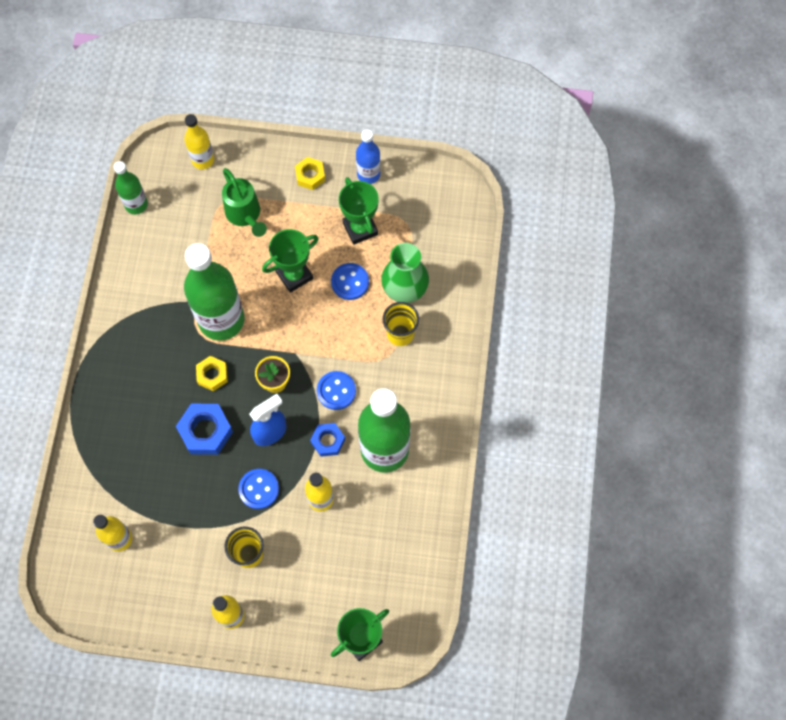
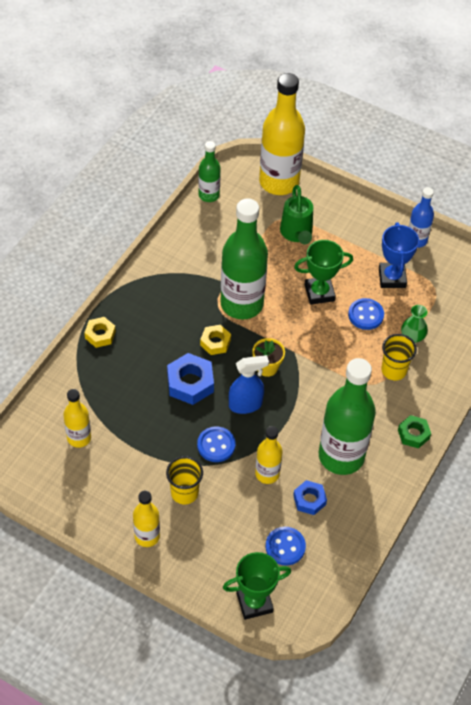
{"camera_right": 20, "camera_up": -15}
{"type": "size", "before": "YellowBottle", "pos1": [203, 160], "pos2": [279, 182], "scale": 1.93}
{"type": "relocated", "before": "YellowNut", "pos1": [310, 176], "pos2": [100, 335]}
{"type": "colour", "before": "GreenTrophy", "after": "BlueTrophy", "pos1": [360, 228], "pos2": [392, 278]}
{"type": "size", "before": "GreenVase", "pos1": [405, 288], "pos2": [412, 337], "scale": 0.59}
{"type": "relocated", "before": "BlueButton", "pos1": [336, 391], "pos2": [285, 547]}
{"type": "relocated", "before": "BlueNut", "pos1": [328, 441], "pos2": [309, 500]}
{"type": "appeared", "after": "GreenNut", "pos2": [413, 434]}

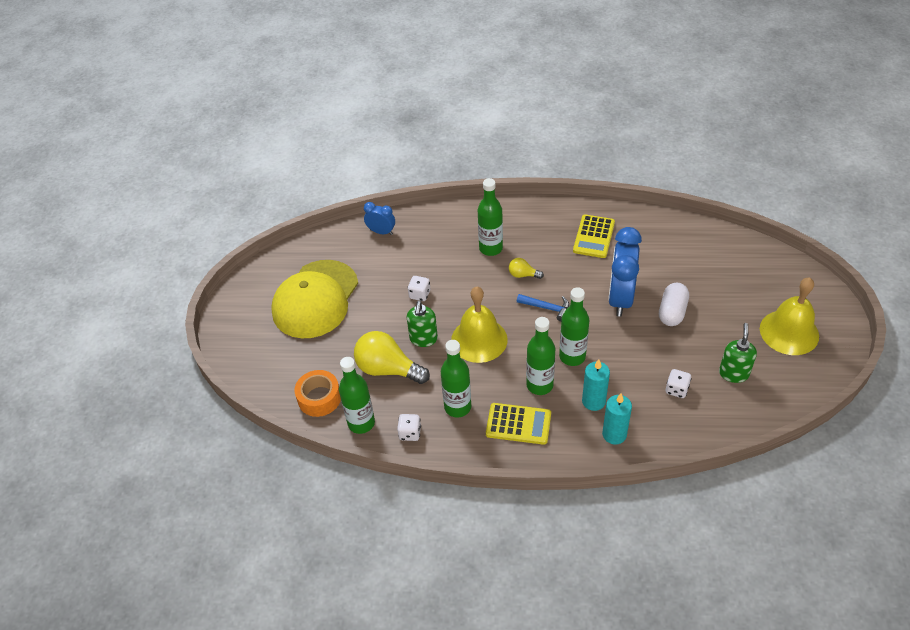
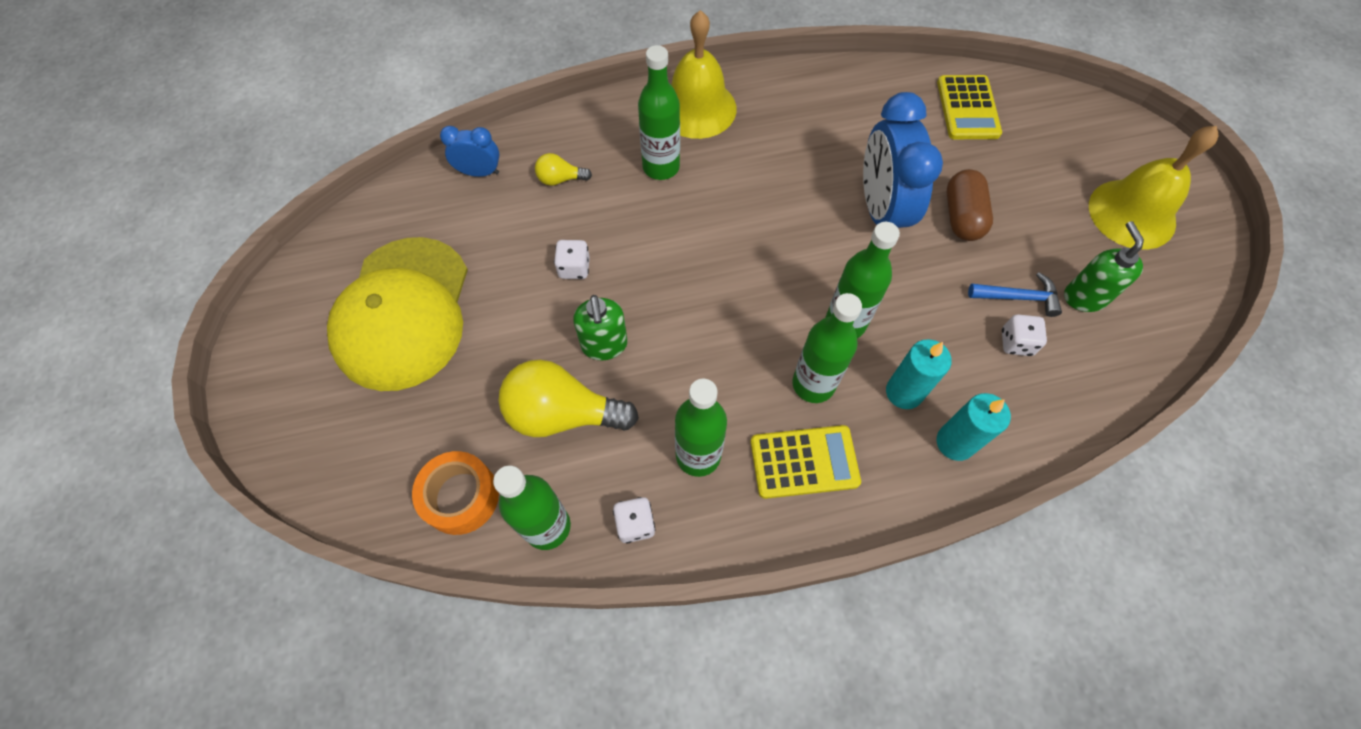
{"camera_right": -20, "camera_up": 15}
{"type": "relocated", "before": "YellowCalculator", "pos1": [594, 237], "pos2": [968, 108]}
{"type": "relocated", "before": "YellowLightBulb", "pos1": [523, 275], "pos2": [560, 179]}
{"type": "colour", "before": "WhiteCapsule", "after": "BrownCapsule", "pos1": [672, 312], "pos2": [962, 216]}
{"type": "relocated", "before": "YellowBell", "pos1": [479, 340], "pos2": [697, 108]}
{"type": "relocated", "before": "BlueHammer", "pos1": [547, 308], "pos2": [1018, 297]}

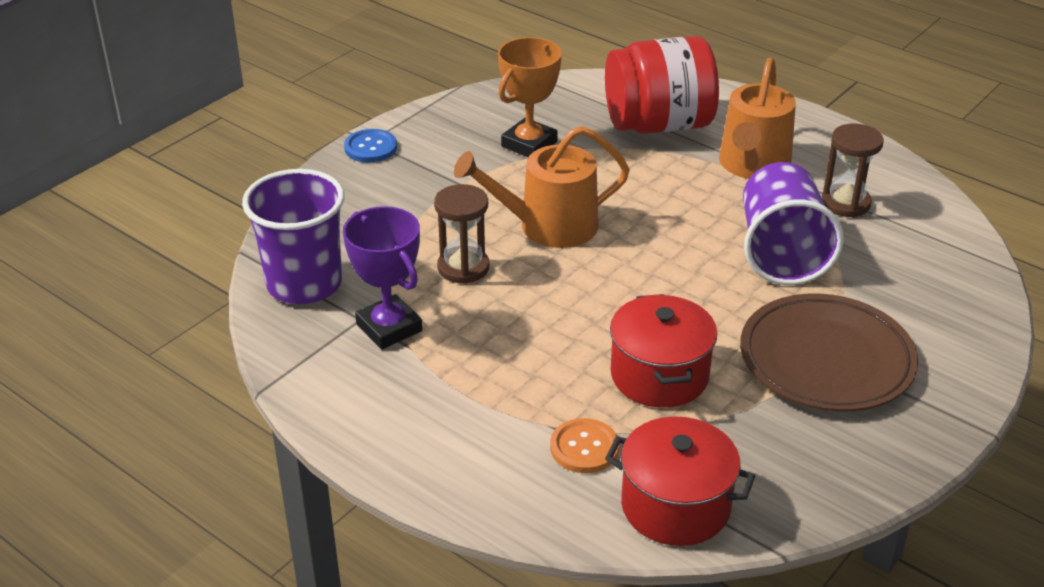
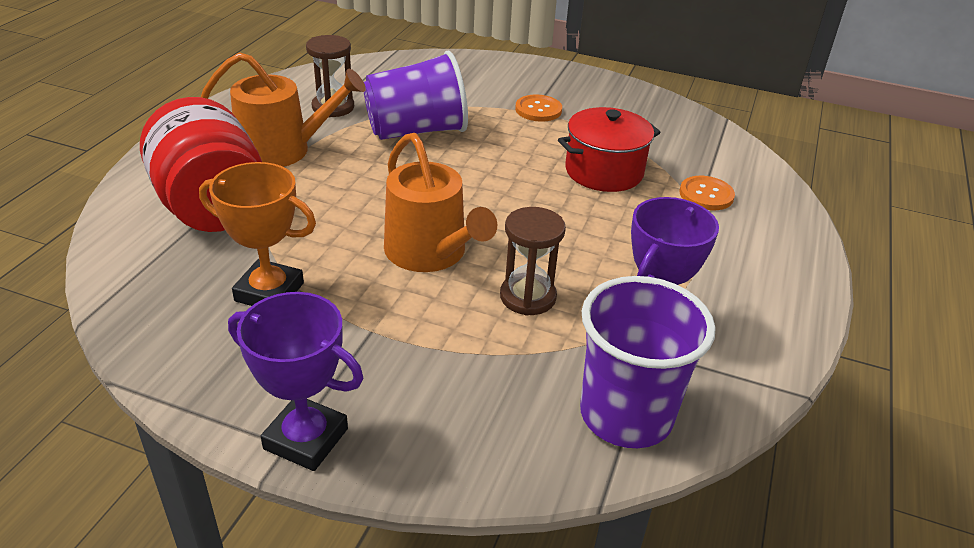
{"camera_right": -110, "camera_up": 0}
{"type": "exchanged", "before": "BlueButton", "after": "PurpleTrophy", "pos1": [370, 147], "pos2": [306, 439]}
{"type": "exchanged", "before": "BrownPlate", "after": "OrangeButton", "pos1": [826, 360], "pos2": [538, 110]}
{"type": "missing", "before": "RedPot", "pos1": [675, 506]}

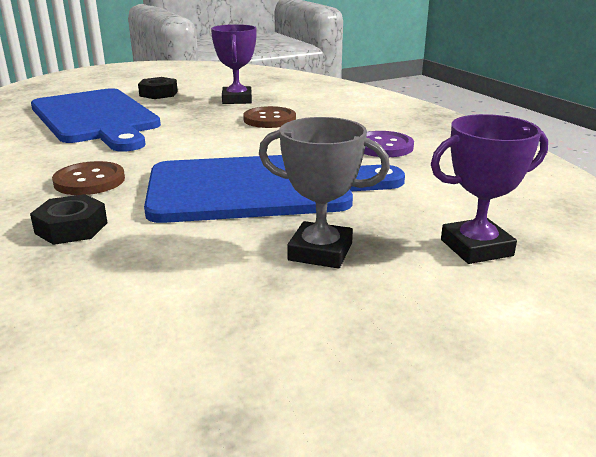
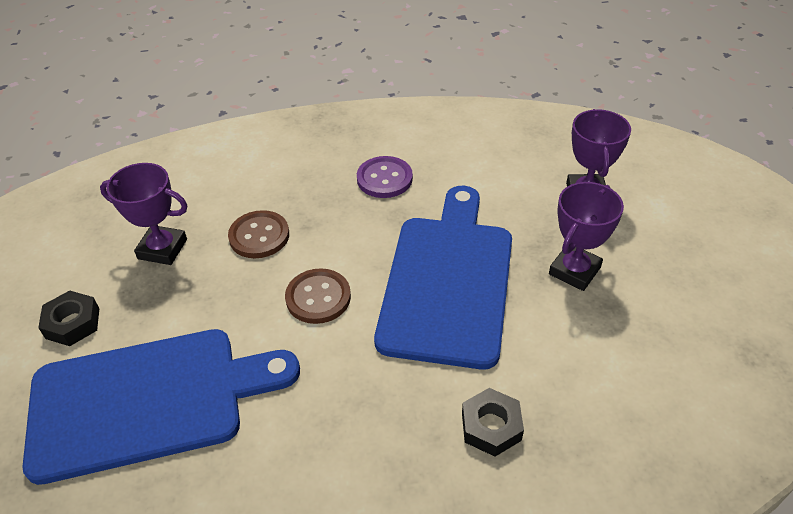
{"camera_right": -70, "camera_up": 20}
{"type": "colour", "before": "GreyTrophy", "after": "PurpleTrophy", "pos1": [320, 252], "pos2": [574, 271]}
{"type": "relocated", "before": "BrownButton", "pos1": [89, 181], "pos2": [318, 297]}

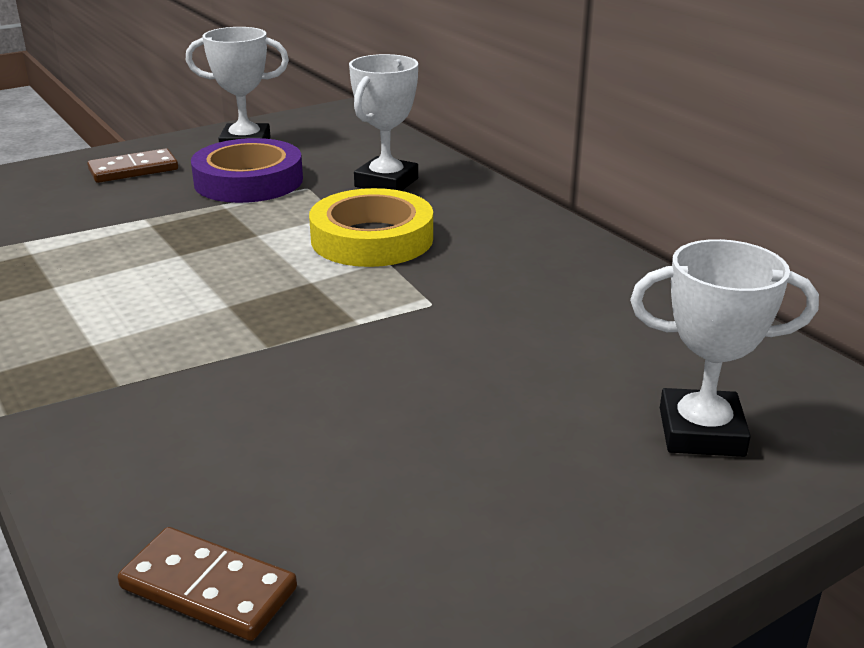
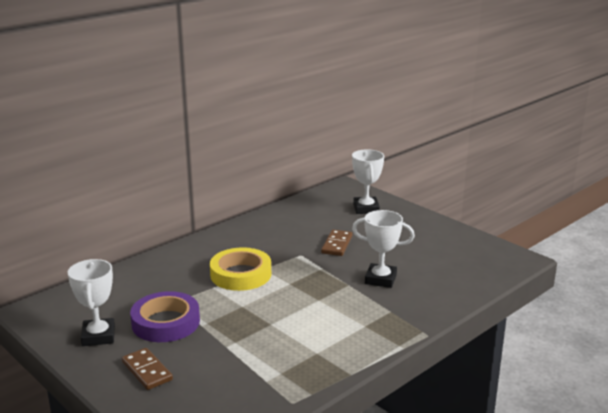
{"camera_right": -100, "camera_up": -5}
{"type": "relocated", "before": "WhiteTrophy", "pos1": [386, 183], "pos2": [380, 279]}
{"type": "relocated", "before": "BrownDomino", "pos1": [208, 588], "pos2": [337, 245]}

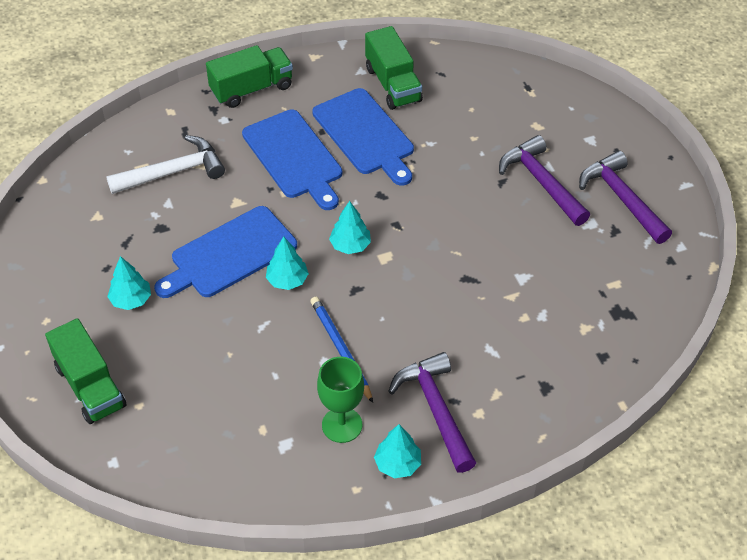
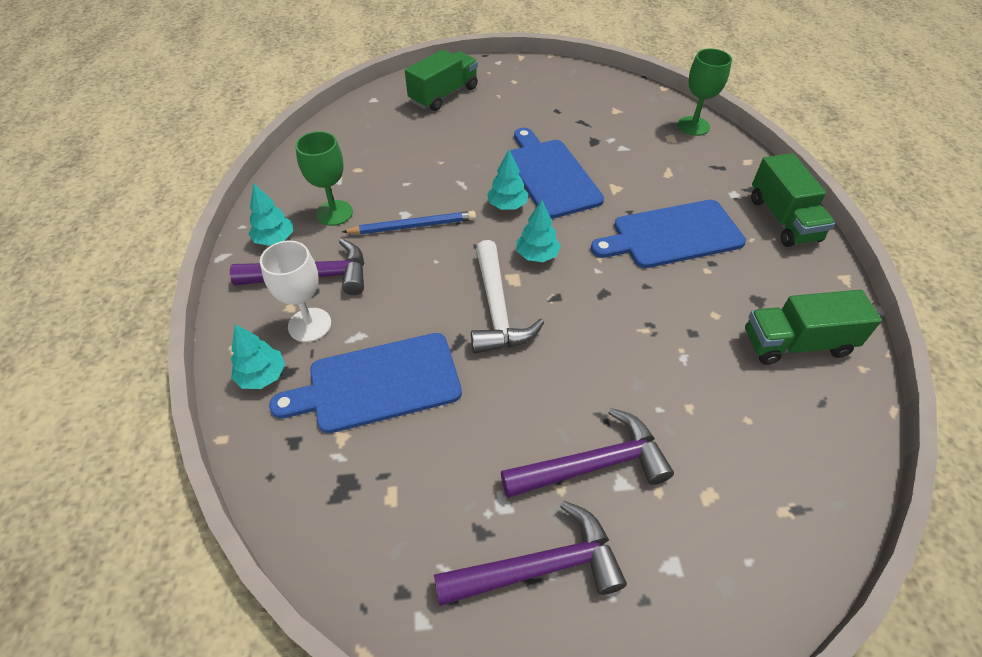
{"camera_right": 105, "camera_up": 0}
{"type": "relocated", "before": "BlueCuttingBoard", "pos1": [365, 135], "pos2": [378, 384]}
{"type": "relocated", "before": "WhiteHammer", "pos1": [173, 172], "pos2": [497, 309]}
{"type": "relocated", "before": "TurquoiseTree", "pos1": [131, 300], "pos2": [262, 376]}
{"type": "spun", "before": "GreenTruck", "pos1": [90, 386], "pos2": [444, 95], "turn": 150}
{"type": "appeared", "after": "GreenGoblet", "pos2": [693, 126]}
{"type": "appeared", "after": "WhiteGoblet", "pos2": [309, 325]}

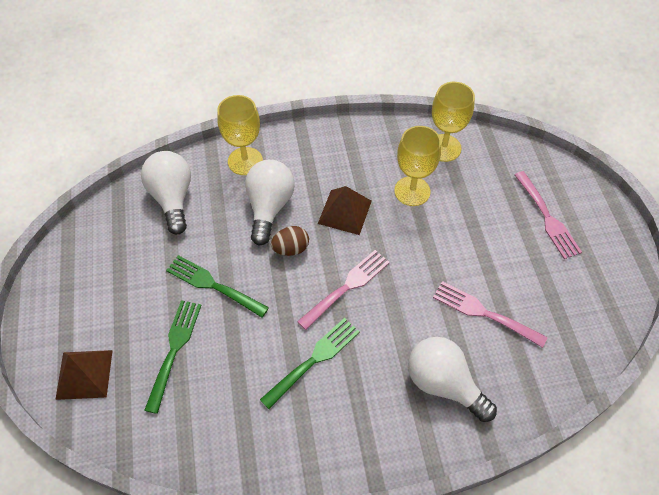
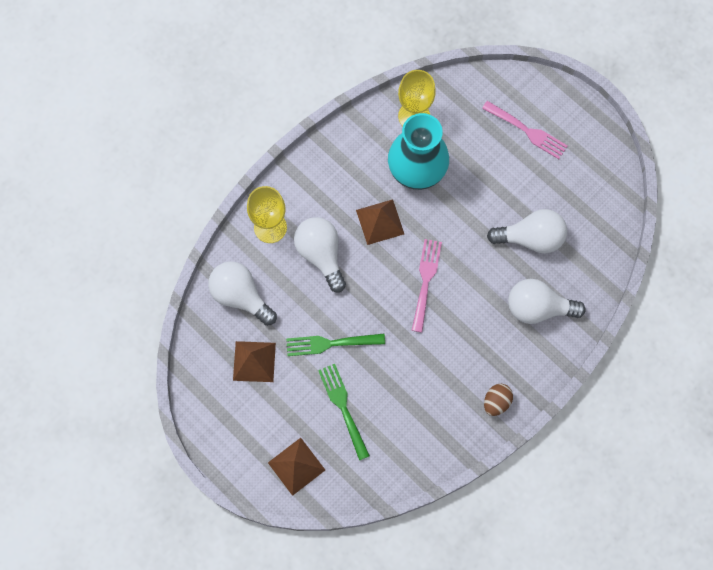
{"camera_right": -35, "camera_up": 15}
{"type": "exchanged", "before": "YellowGoblet", "after": "TurquoiseVase", "pos1": [412, 191], "pos2": [416, 171]}
{"type": "relocated", "before": "BrownEgg", "pos1": [291, 249], "pos2": [496, 402]}
{"type": "exchanged", "before": "PinkFork", "after": "WhiteLightBulb", "pos1": [484, 313], "pos2": [531, 238]}
{"type": "missing", "before": "GreenFork", "pos1": [314, 360]}
{"type": "appeared", "after": "BrownPyramid", "pos2": [254, 361]}

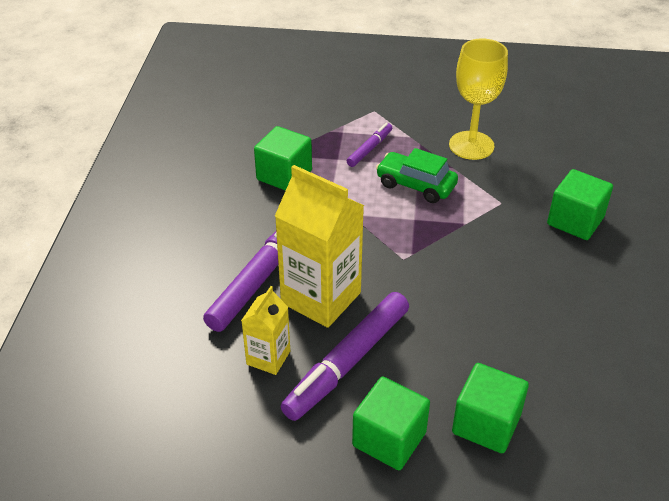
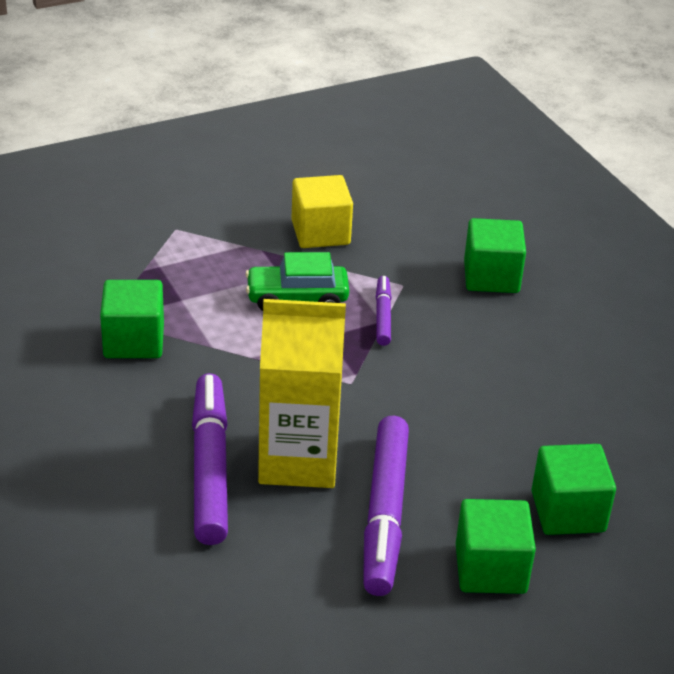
{"camera_right": -35, "camera_up": -5}
{"type": "exchanged", "before": "YellowGoblet", "after": "YellowCube", "pos1": [471, 145], "pos2": [320, 233]}
{"type": "relocated", "before": "PurpleMarker", "pos1": [369, 149], "pos2": [382, 316]}
{"type": "missing", "before": "YellowCarton", "pos1": [268, 358]}

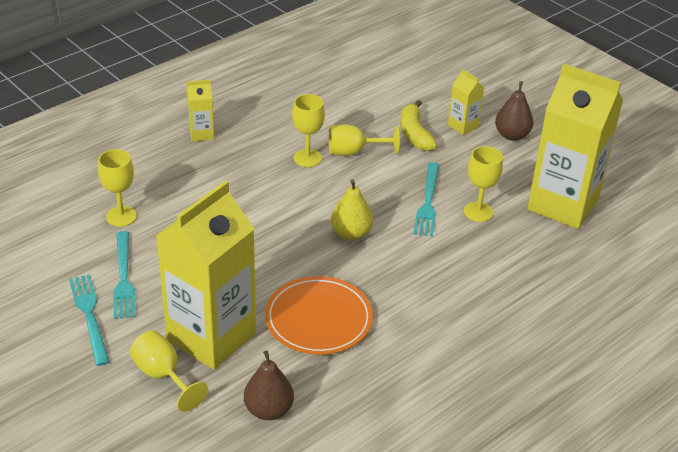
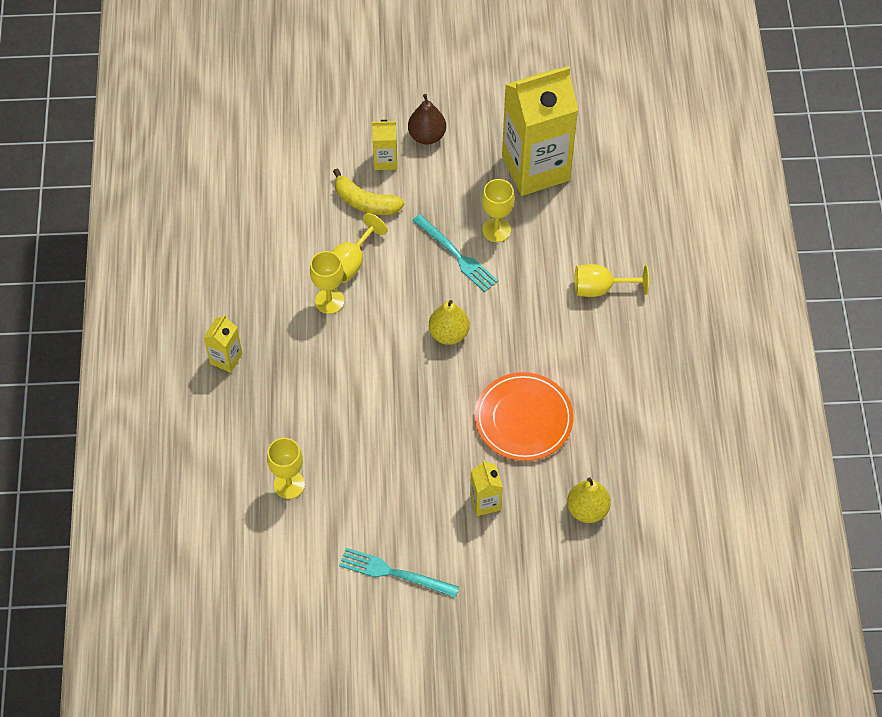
{"camera_right": -50, "camera_up": 20}
{"type": "size", "before": "YellowCarton", "pos1": [211, 337], "pos2": [485, 502], "scale": 0.43}
{"type": "missing", "before": "TurquoiseFork", "pos1": [123, 278]}
{"type": "relocated", "before": "YellowGoblet", "pos1": [163, 376], "pos2": [600, 288]}
{"type": "colour", "before": "BrownPear", "after": "YellowPear", "pos1": [269, 410], "pos2": [587, 509]}

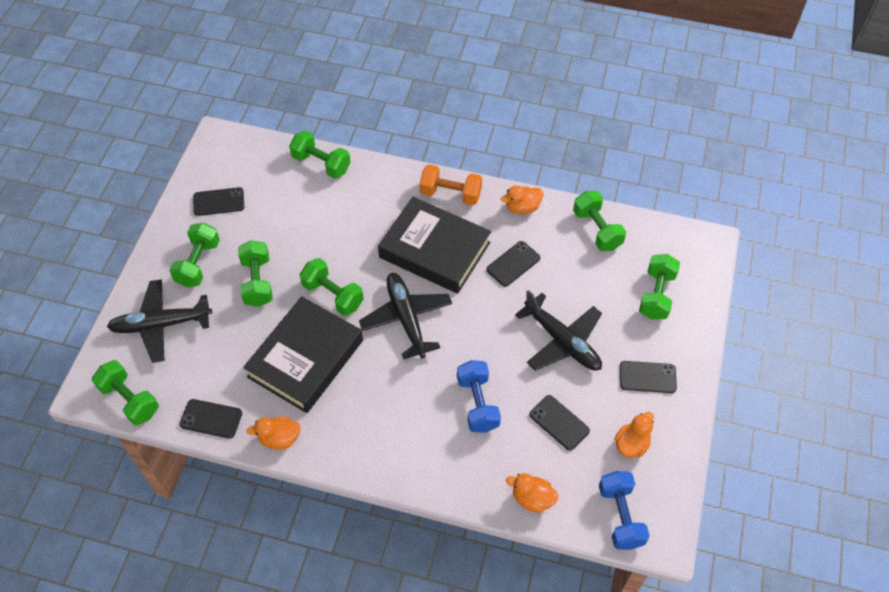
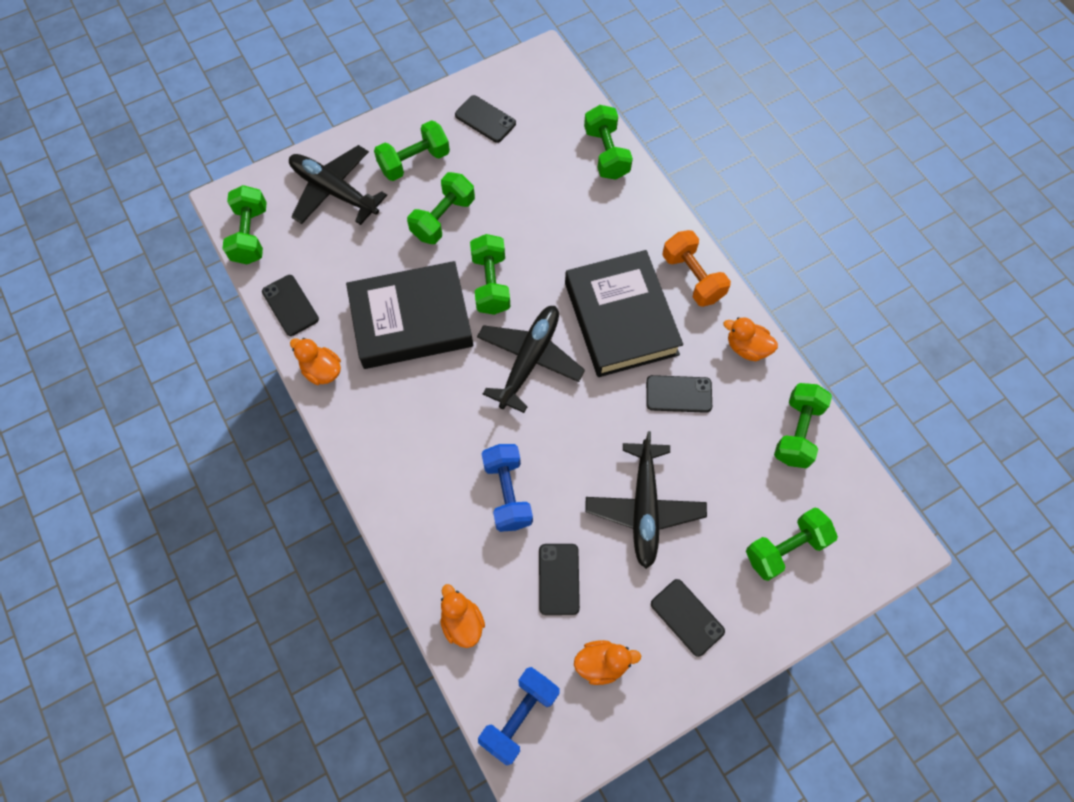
{"camera_right": 45, "camera_up": 10}
{"type": "spun", "before": "BlueDumbbell", "pos1": [477, 403], "pos2": [507, 493], "turn": -45}

